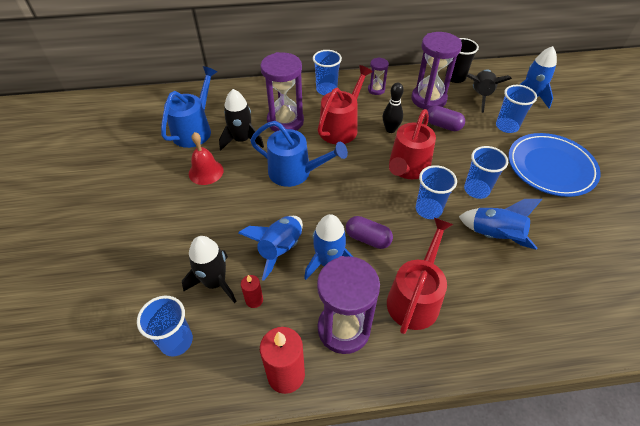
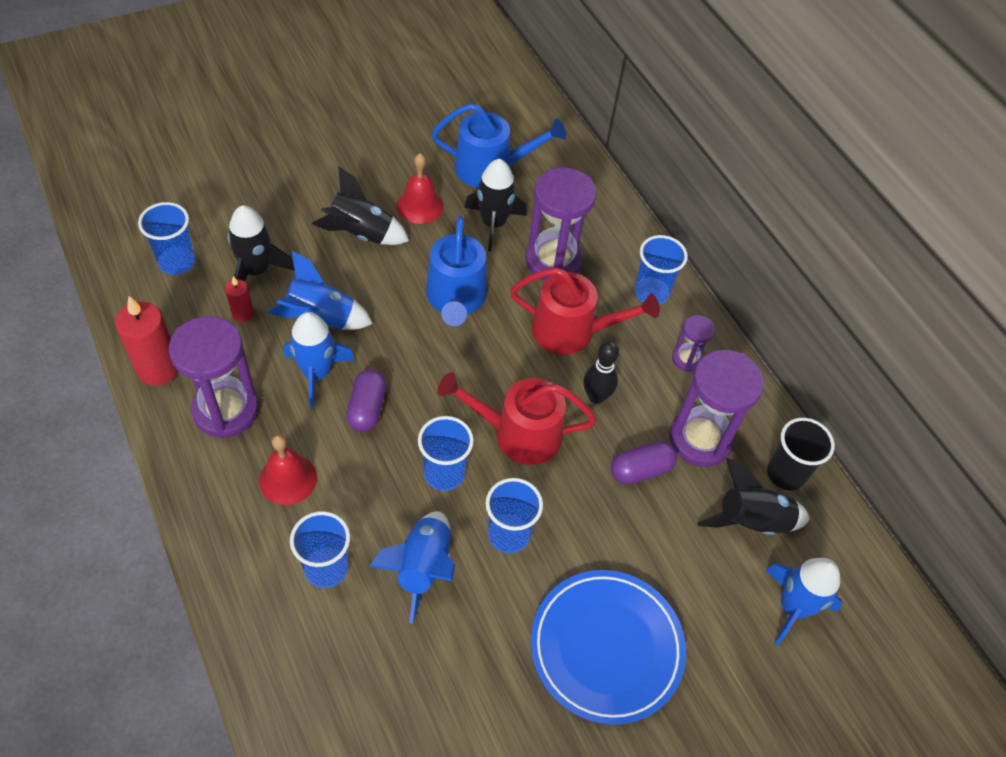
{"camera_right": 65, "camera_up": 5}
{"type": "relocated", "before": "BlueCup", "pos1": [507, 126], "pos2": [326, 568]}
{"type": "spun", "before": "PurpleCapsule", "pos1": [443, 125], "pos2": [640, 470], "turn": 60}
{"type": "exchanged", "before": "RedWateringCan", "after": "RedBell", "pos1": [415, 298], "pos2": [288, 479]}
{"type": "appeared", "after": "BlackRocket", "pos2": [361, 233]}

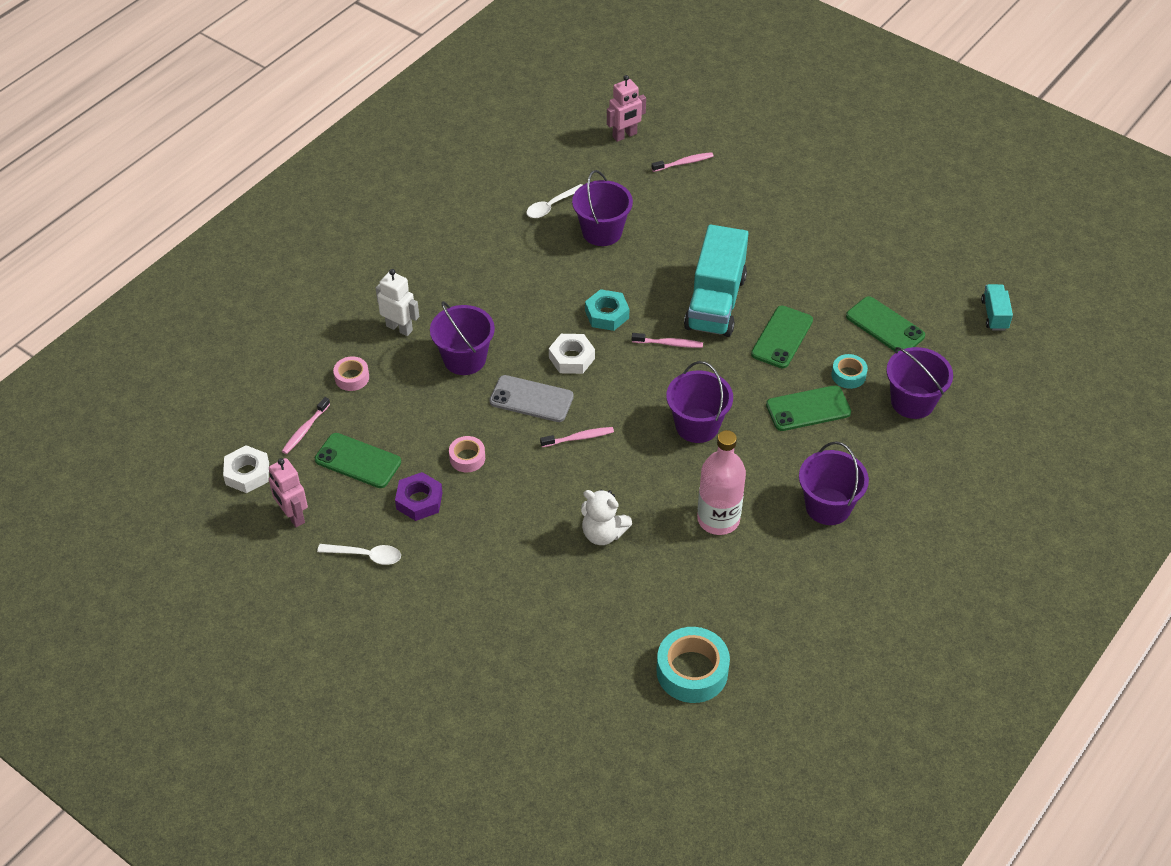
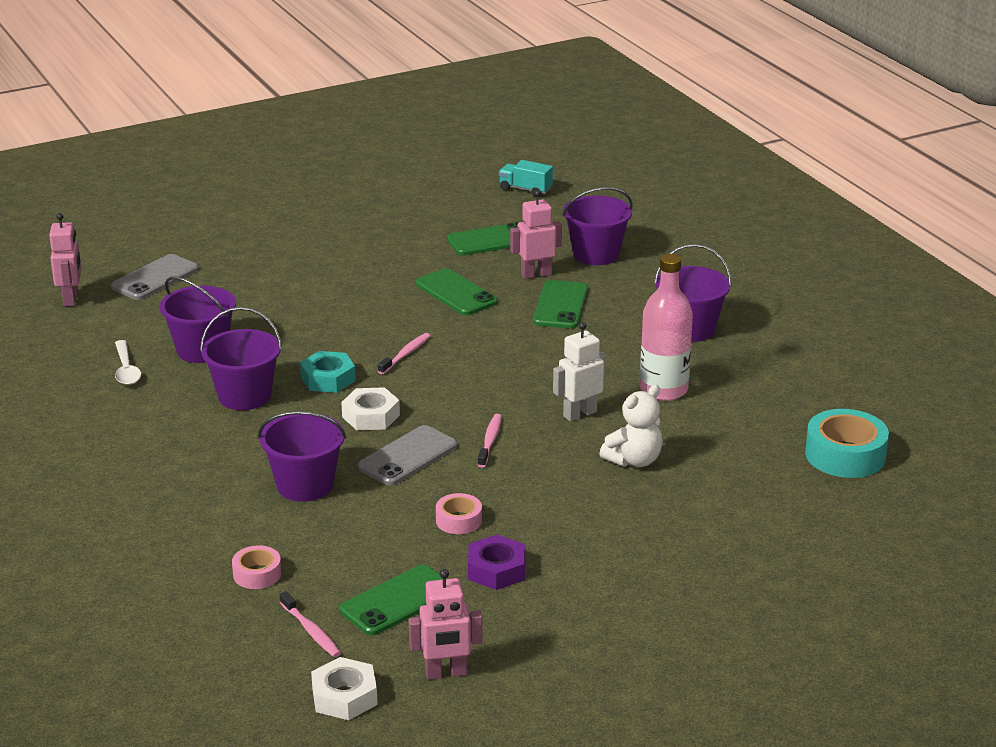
{"camera_right": -65, "camera_up": -20}
{"type": "exchanged", "before": "PinkToothbrush", "after": "GreyPhone", "pos1": [683, 163], "pos2": [155, 278]}
{"type": "missing", "before": "TurquoiseTruck", "pos1": [715, 302]}
{"type": "relocated", "before": "WhiteRobot", "pos1": [399, 328], "pos2": [579, 414]}
{"type": "exchanged", "before": "TurquoiseTape", "after": "PinkRobot", "pos1": [848, 375], "pos2": [536, 274]}
{"type": "relocated", "before": "PurpleBucket", "pos1": [697, 425], "pos2": [244, 396]}
{"type": "missing", "before": "WhiteSpoon", "pos1": [366, 555]}

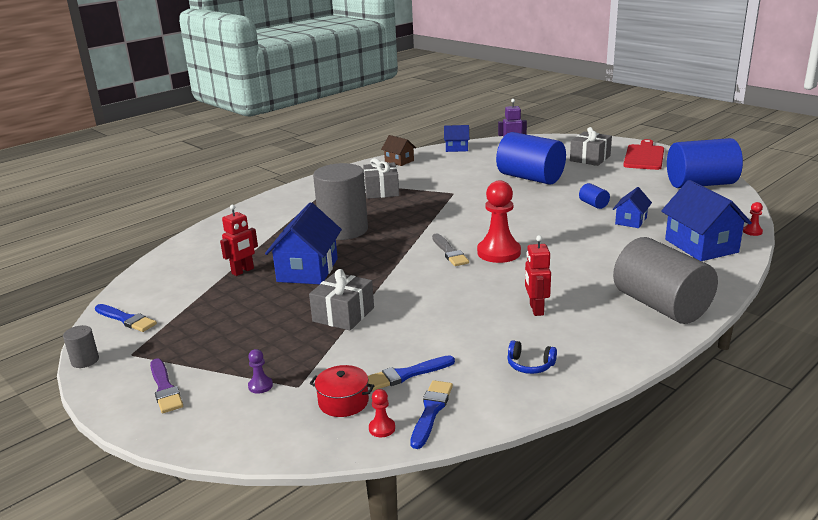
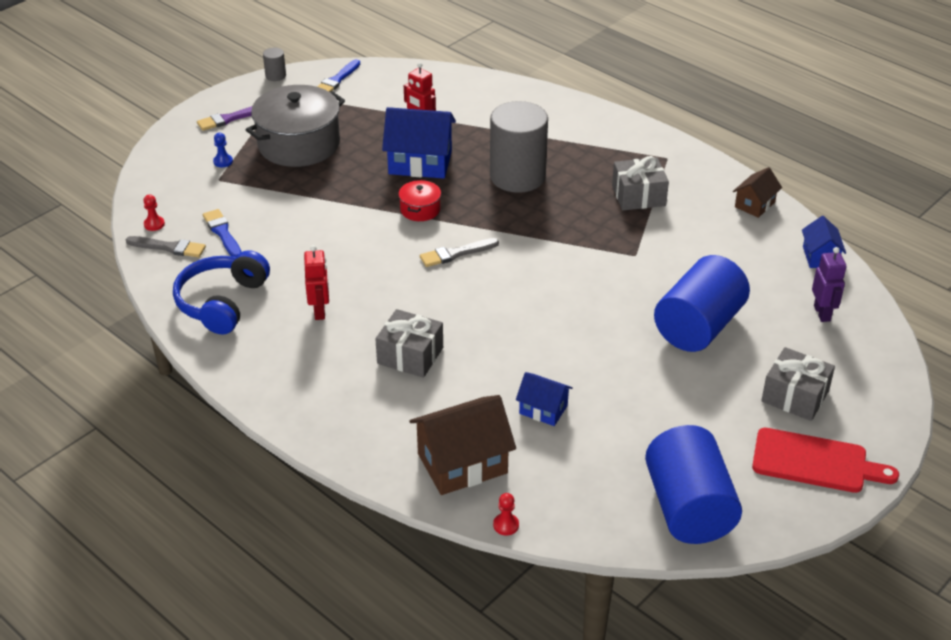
{"camera_right": 85, "camera_up": 15}
{"type": "missing", "before": "RedPawn", "pos1": [498, 252]}
{"type": "colour", "before": "BlueHouse", "after": "BrownHouse", "pos1": [701, 246], "pos2": [462, 463]}
{"type": "missing", "before": "BlueCylinder", "pos1": [593, 204]}
{"type": "spun", "before": "RedRobot", "pos1": [536, 309], "pos2": [320, 311], "turn": 90}
{"type": "missing", "before": "GreyCylinder", "pos1": [661, 306]}
{"type": "relocated", "before": "GreyGift", "pos1": [343, 314], "pos2": [410, 355]}
{"type": "size", "before": "BlueHeadphones", "pos1": [530, 365], "pos2": [222, 302], "scale": 2.17}
{"type": "colour", "before": "PurplePawn", "after": "BluePawn", "pos1": [260, 386], "pos2": [223, 161]}
{"type": "relocated", "before": "RedPot", "pos1": [343, 402], "pos2": [420, 209]}
{"type": "colour", "before": "BlueBrush", "after": "GreyBrush", "pos1": [431, 411], "pos2": [169, 247]}
{"type": "appeared", "after": "GreyPot", "pos2": [299, 144]}

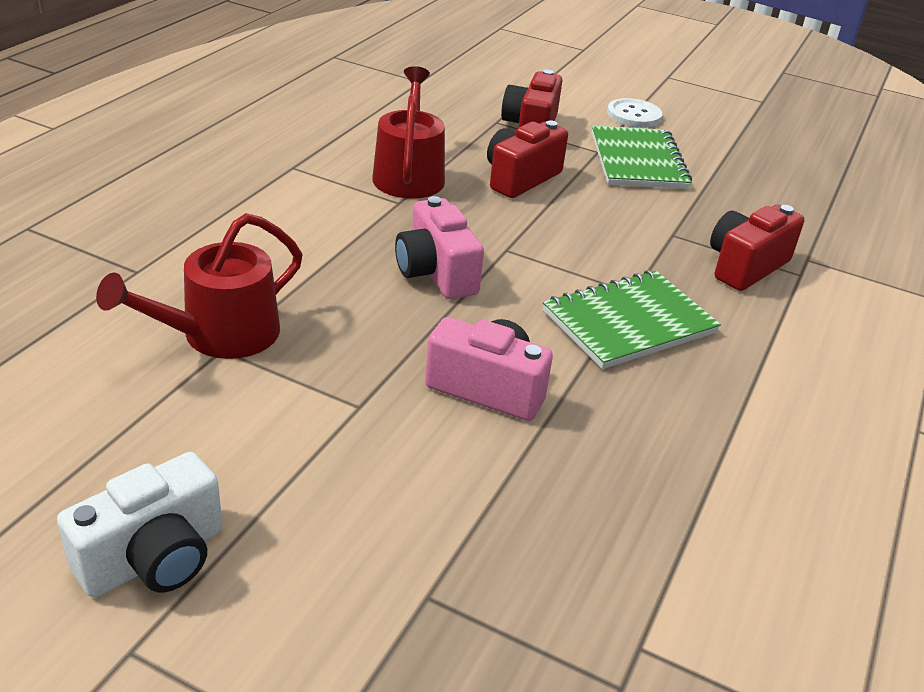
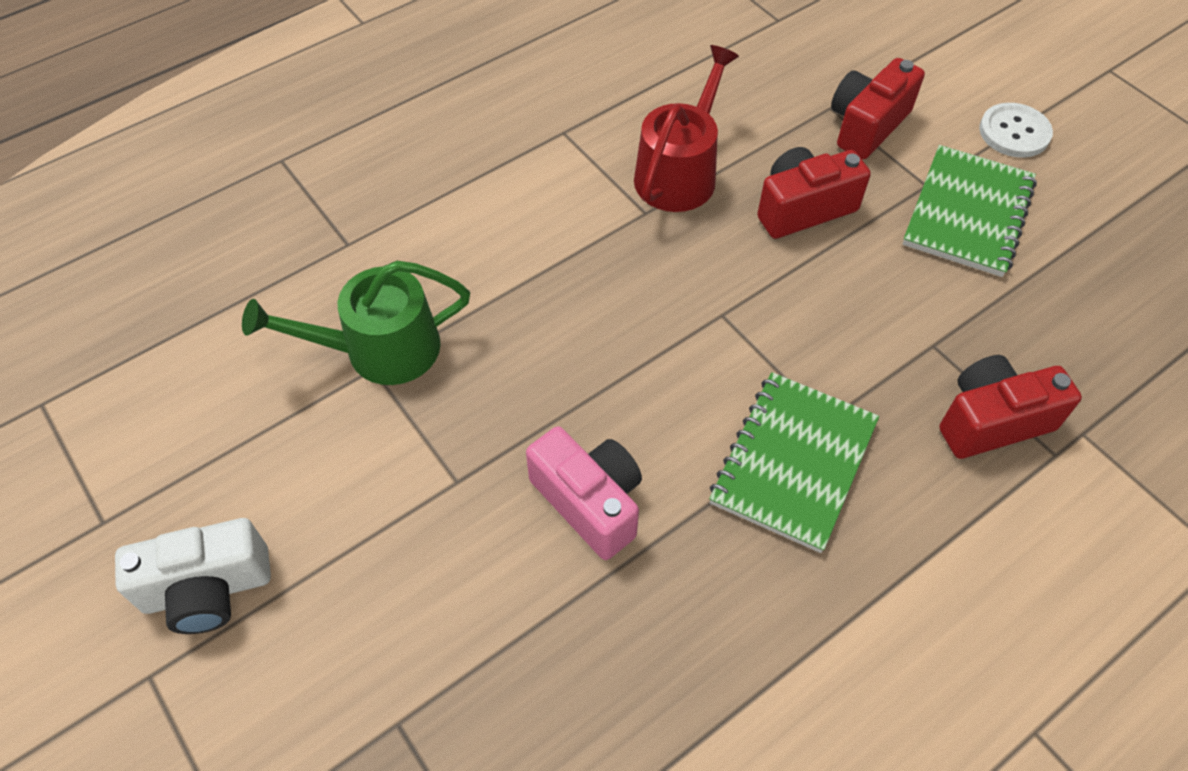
{"camera_right": 30, "camera_up": 20}
{"type": "missing", "before": "PinkCamera", "pos1": [436, 273]}
{"type": "colour", "before": "RedWateringCan", "after": "GreenWateringCan", "pos1": [220, 335], "pos2": [380, 349]}
{"type": "spun", "before": "GreenNotebook", "pos1": [629, 322], "pos2": [793, 462], "turn": -60}

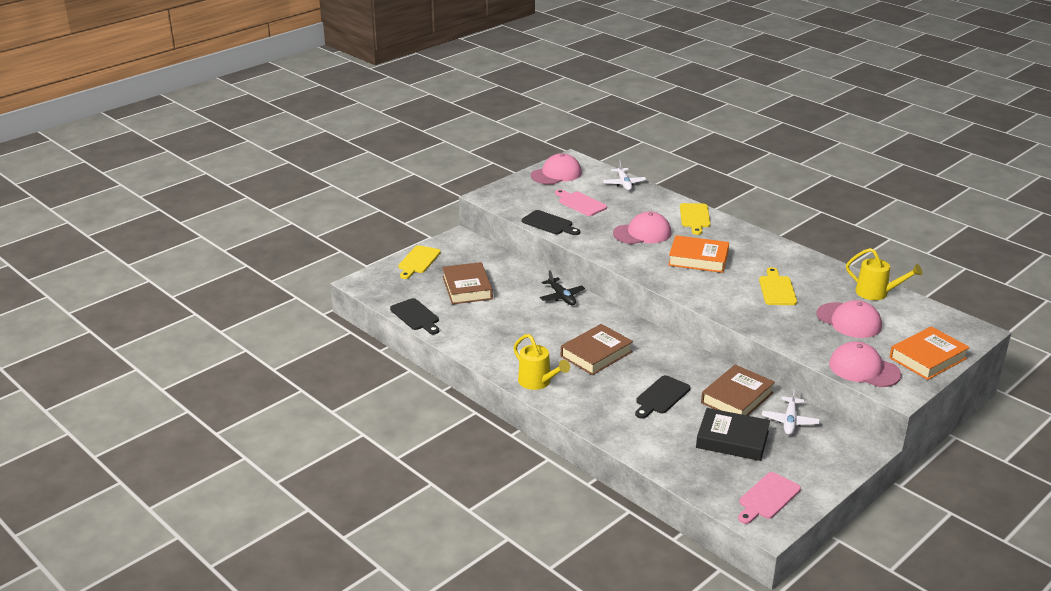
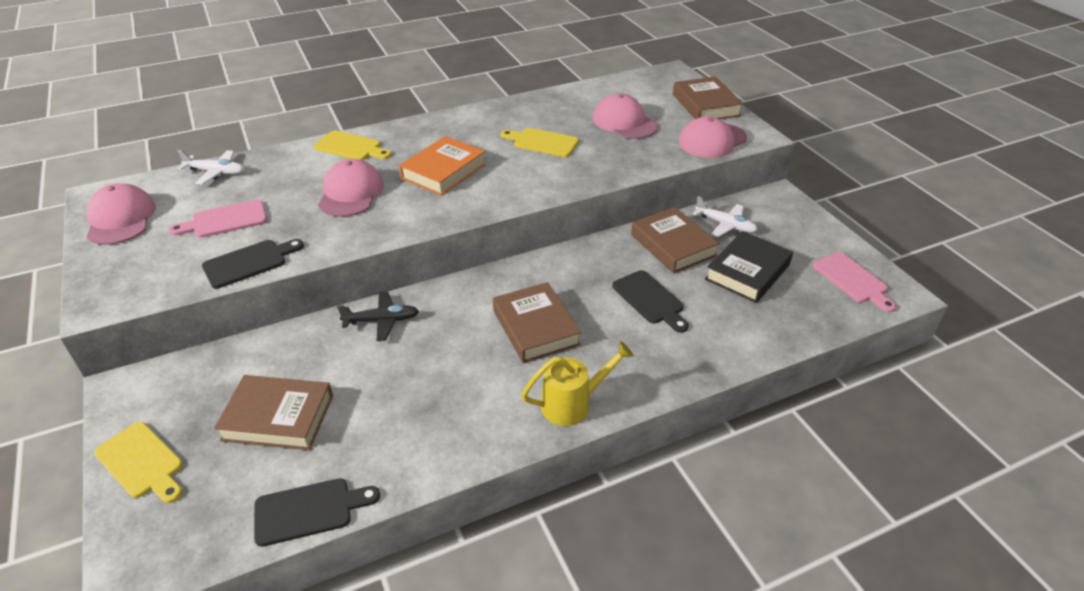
{"camera_right": -70, "camera_up": 10}
{"type": "missing", "before": "YellowWateringCan", "pos1": [877, 293]}
{"type": "spun", "before": "PinkCap", "pos1": [849, 320], "pos2": [624, 122], "turn": -105}
{"type": "colour", "before": "OrangeBook", "after": "BrownBook", "pos1": [928, 358], "pos2": [705, 105]}

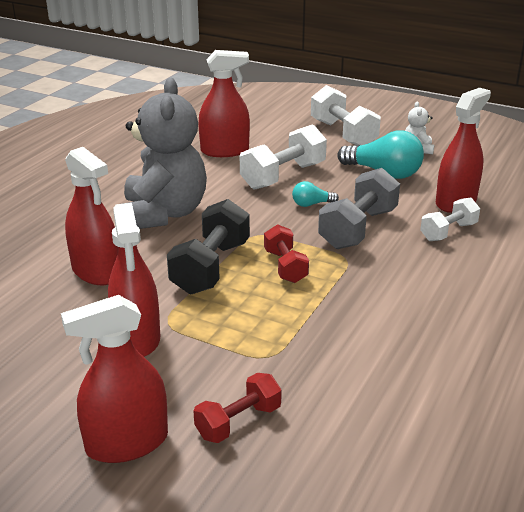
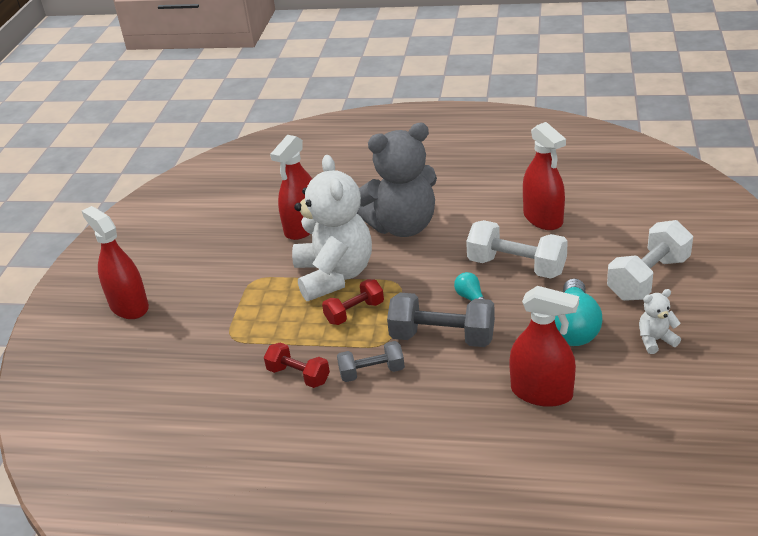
{"camera_right": 75, "camera_up": 5}
{"type": "missing", "before": "WhiteDumbbell", "pos1": [448, 232]}
{"type": "exchanged", "before": "BlackDumbbell", "after": "WhiteTeddyBear", "pos1": [211, 267], "pos2": [334, 276]}
{"type": "missing", "before": "RedSprayBottle", "pos1": [137, 338]}
{"type": "relocated", "before": "RedDumbbell", "pos1": [238, 422], "pos2": [298, 375]}
{"type": "appeared", "after": "GreyDumbbell", "pos2": [372, 372]}

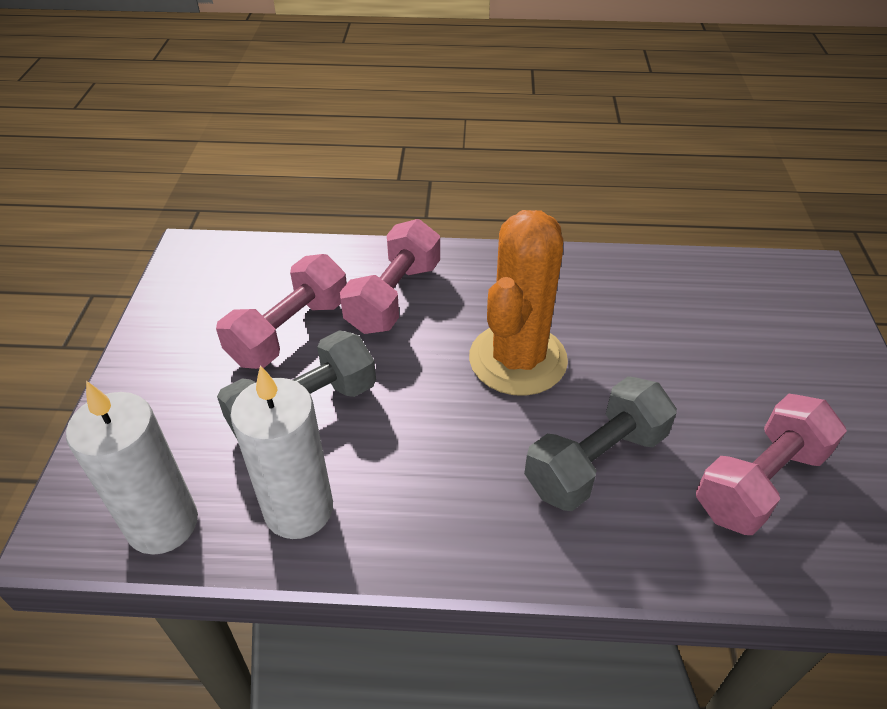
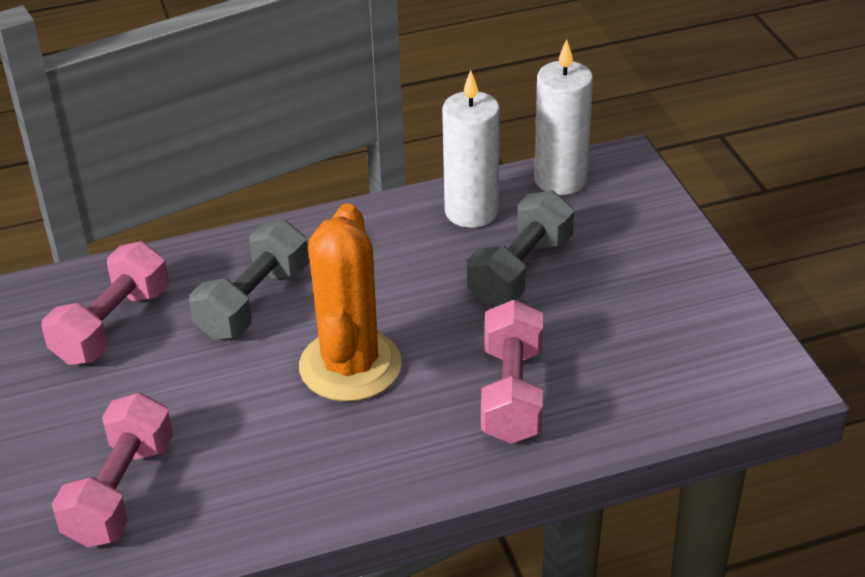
{"camera_right": 160, "camera_up": -5}
{"type": "relocated", "before": "PinkDumbbell", "pos1": [290, 331], "pos2": [120, 491]}

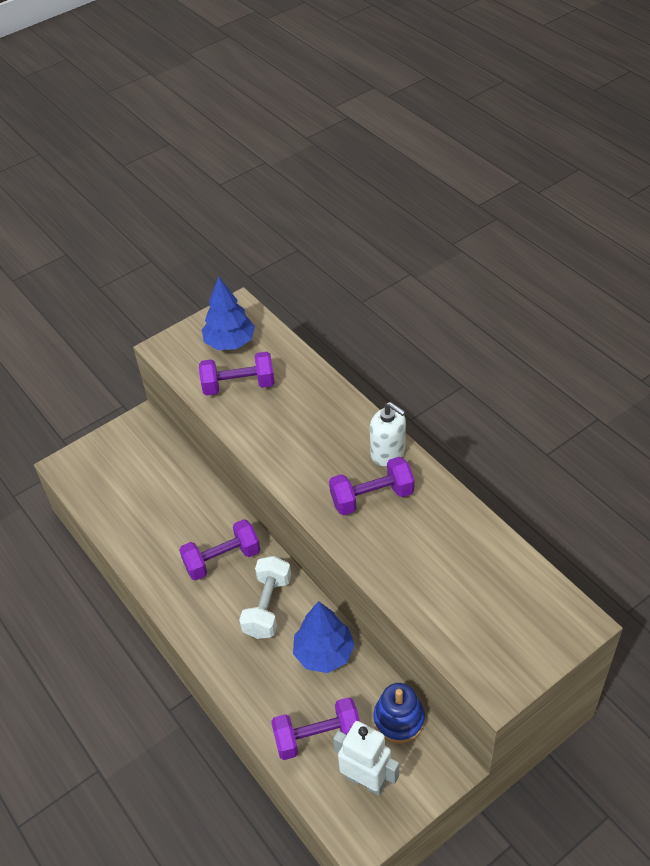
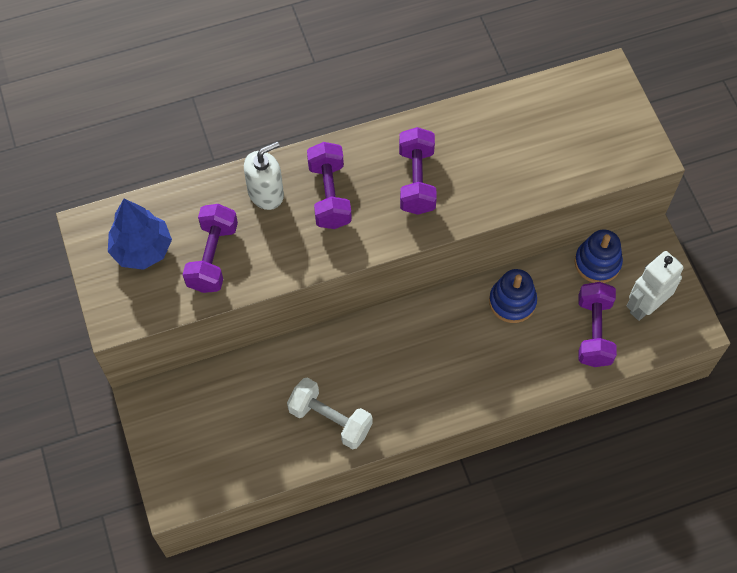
{"camera_right": -75, "camera_up": 15}
{"type": "relocated", "before": "WhiteSoapDispenser", "pos1": [388, 453], "pos2": [266, 193]}
{"type": "relocated", "before": "PurpleDumbbell", "pos1": [222, 559], "pos2": [329, 195]}
{"type": "relocated", "before": "WhiteDumbbell", "pos1": [267, 606], "pos2": [330, 420]}
{"type": "exchanged", "before": "BlueTree", "after": "BlueStackingToy", "pos1": [324, 653], "pos2": [512, 302]}

